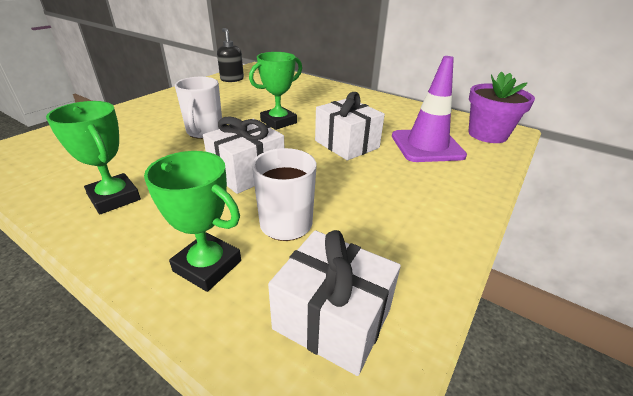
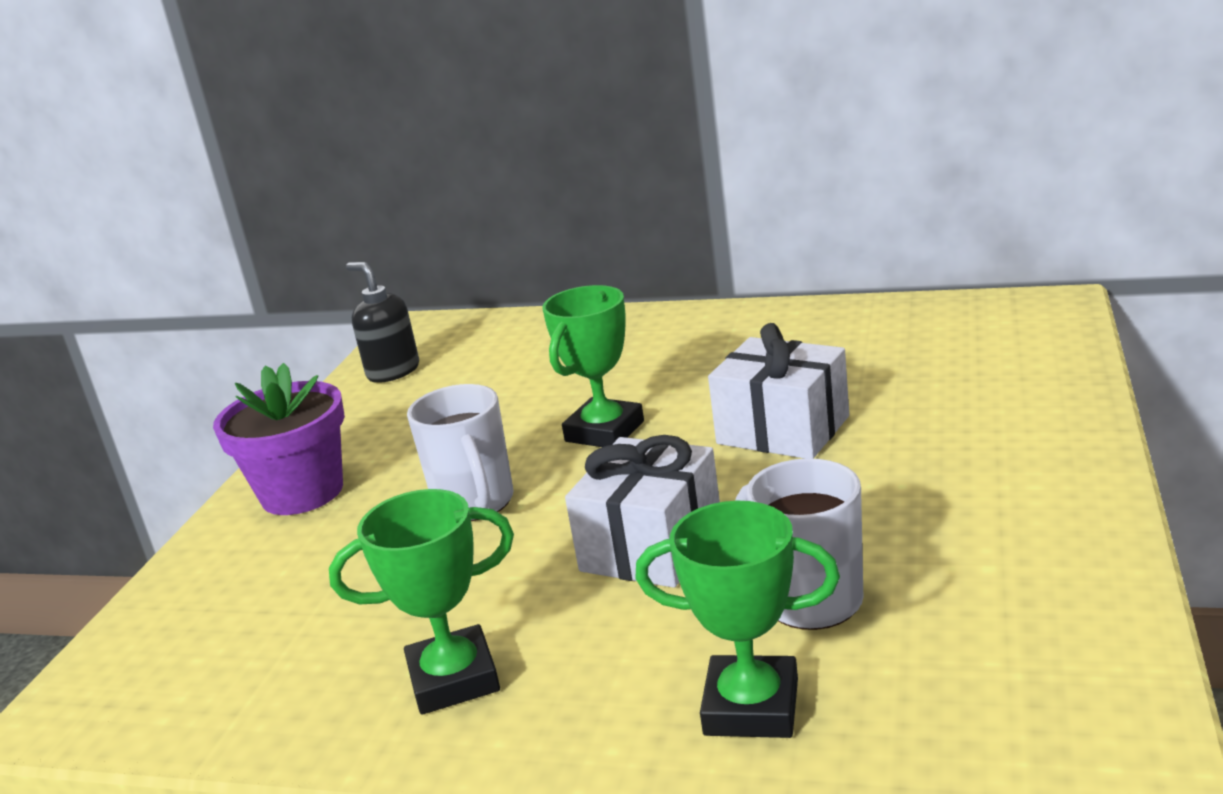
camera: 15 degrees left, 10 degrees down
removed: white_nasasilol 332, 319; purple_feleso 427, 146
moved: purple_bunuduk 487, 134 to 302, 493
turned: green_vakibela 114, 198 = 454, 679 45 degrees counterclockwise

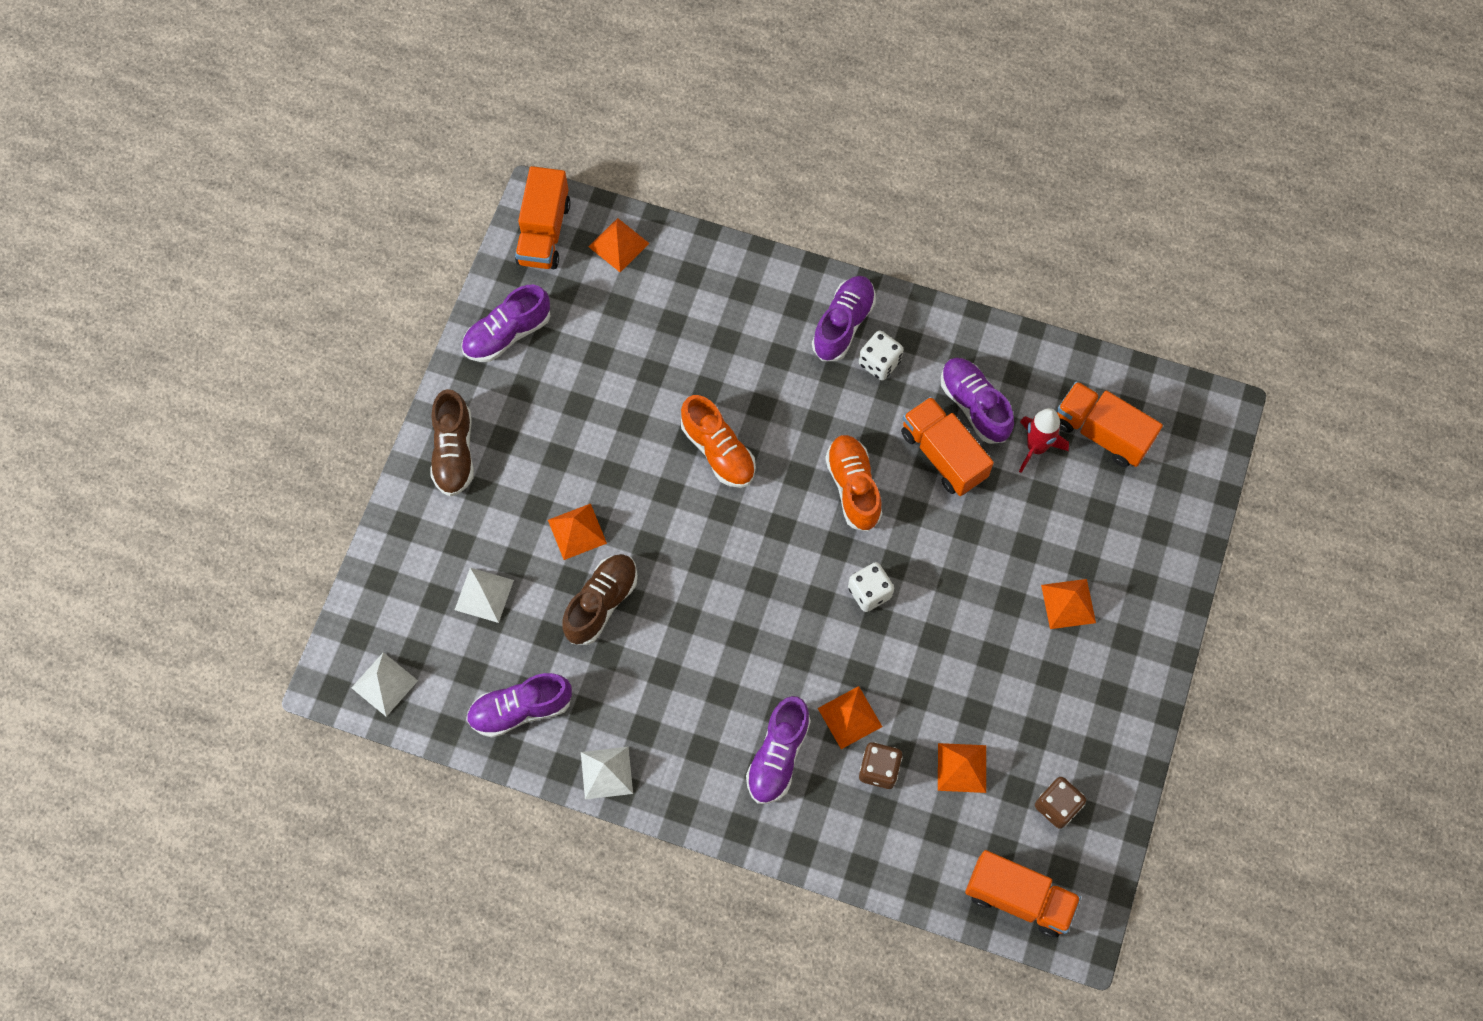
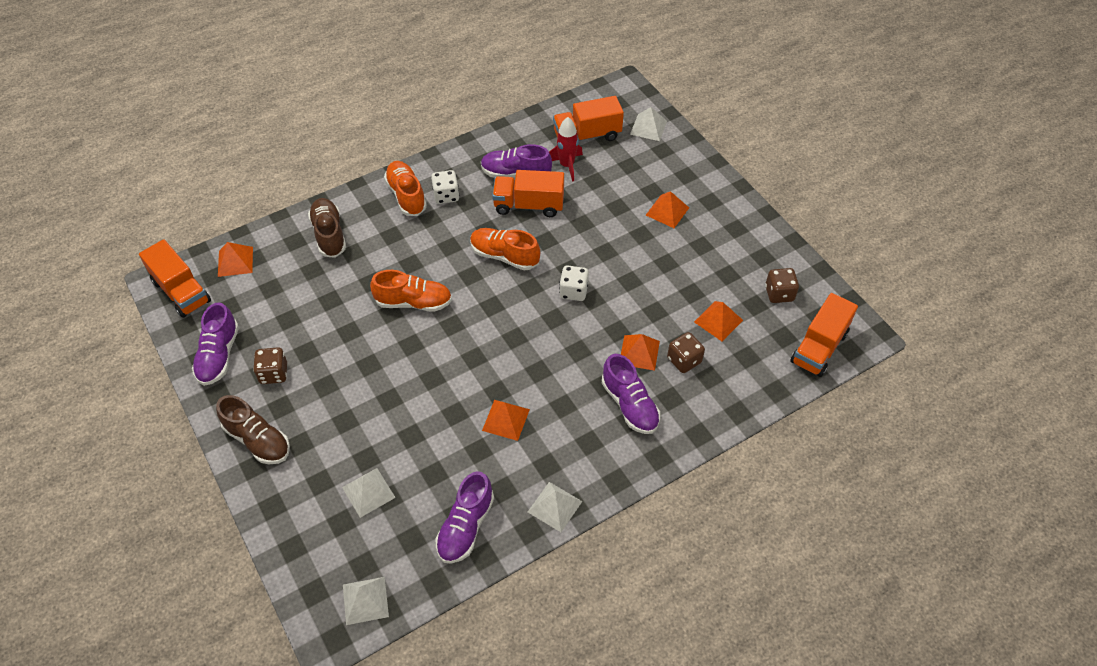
camera: 50 degrees left, 15 degrees down
added: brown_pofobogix 273, 373; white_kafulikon 648, 127
moved: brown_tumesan 601, 603 to 329, 234; orange_kafulikon 577, 531 to 505, 419
recoloured: purple_tumesan 843, 324 to orange_tumesan 406, 195
turned: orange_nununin 1018, 898 = 819, 347 150 degrees clockwise

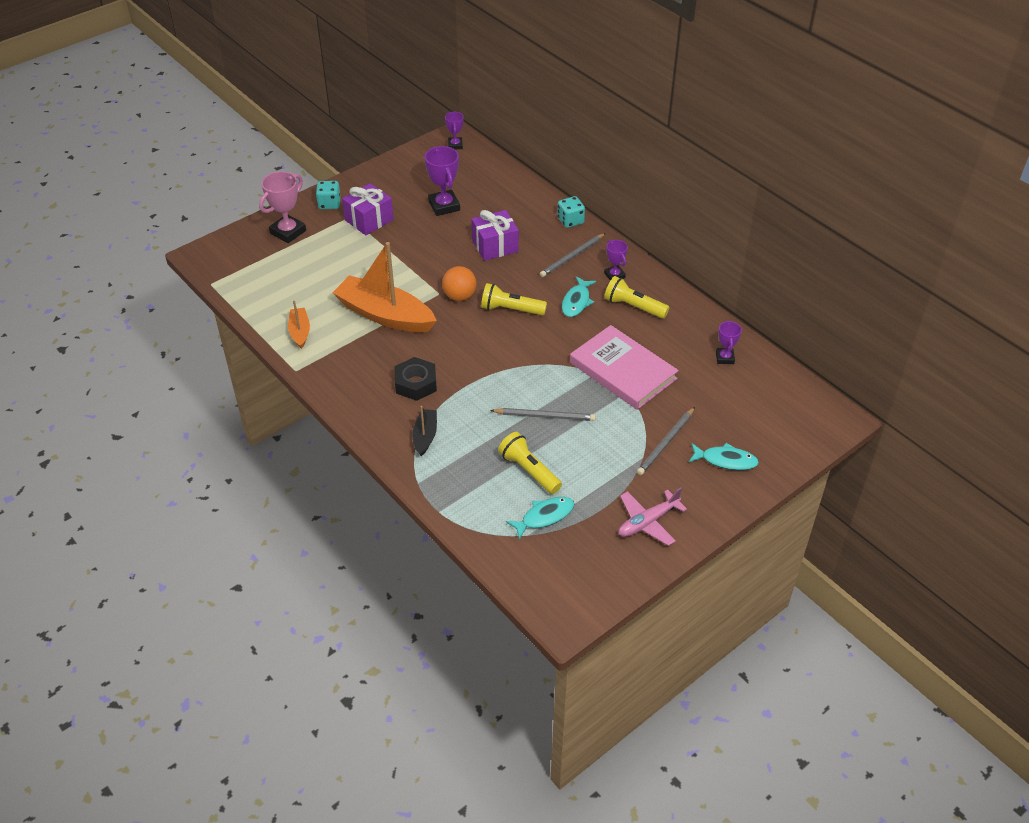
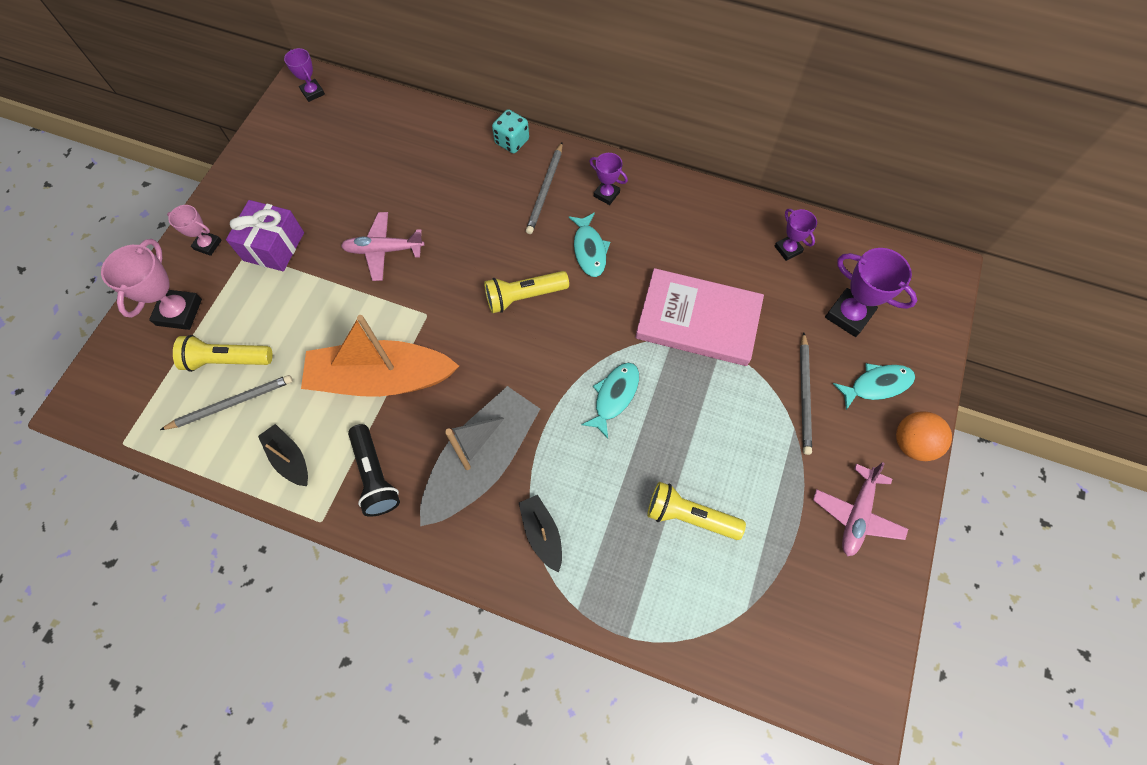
camera: 30 degrees left, 20 degrees up
removed: purple_nasasilol 495, 246
added: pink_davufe 383, 250; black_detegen 375, 476
moved: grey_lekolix 545, 416 to 232, 403; yellow_detegen 633, 307 to 227, 360; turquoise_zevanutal 544, 517 to 614, 396; purple_vakibela 444, 206 to 848, 315; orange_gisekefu 459, 296 to 912, 443
replaced: turquoise_pofobogix 329, 204 to pink_vakibela 208, 245; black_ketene 416, 383 to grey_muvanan 482, 461
recoloured: orange_muvanan 300, 332 to black_muvanan 289, 458

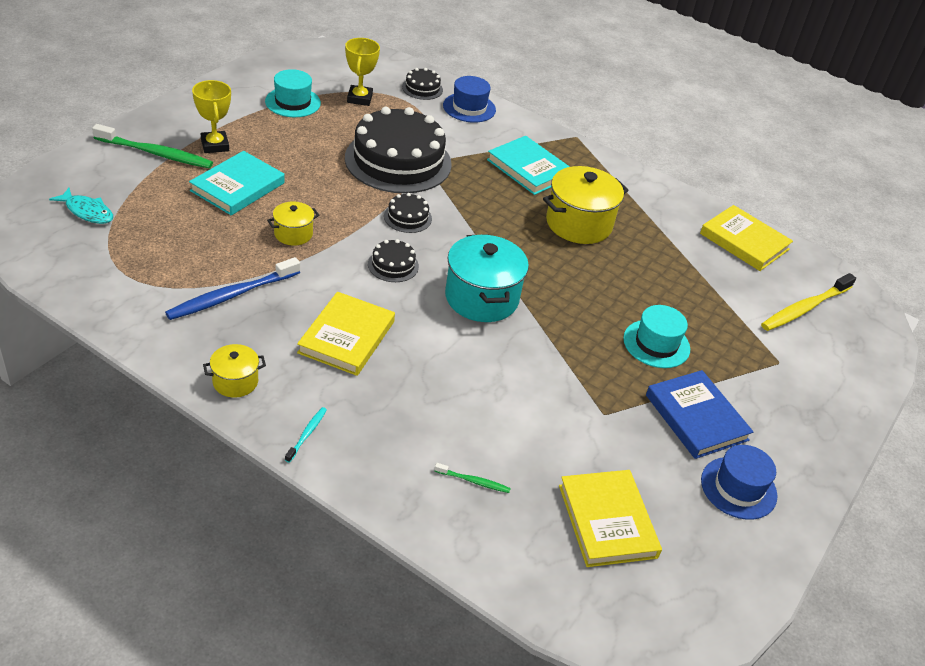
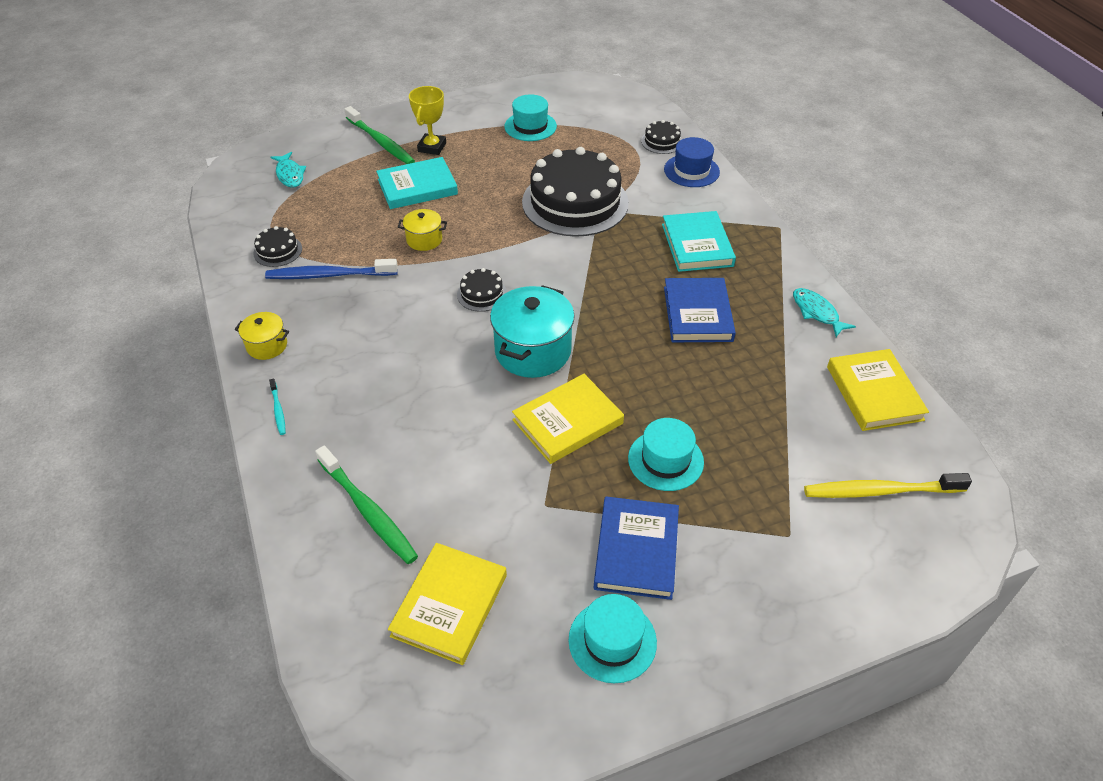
camera: 40 degrees right, 5 degrees up
removed: yellow_vakibela 359, 98
added: turquoise_zevanutal 817, 312
moved: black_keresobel 407, 217 to 278, 251; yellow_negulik 347, 337 to 568, 422
replaced: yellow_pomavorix 578, 224 to blue_negulik 698, 314
recoloured: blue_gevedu 738, 488 to turquoise_gevedu 612, 641
turned: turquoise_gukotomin 307, 434 = 278, 410 105 degrees clockwise
resized: green_gukotomin 474, 481 = 368, 511 x2.11

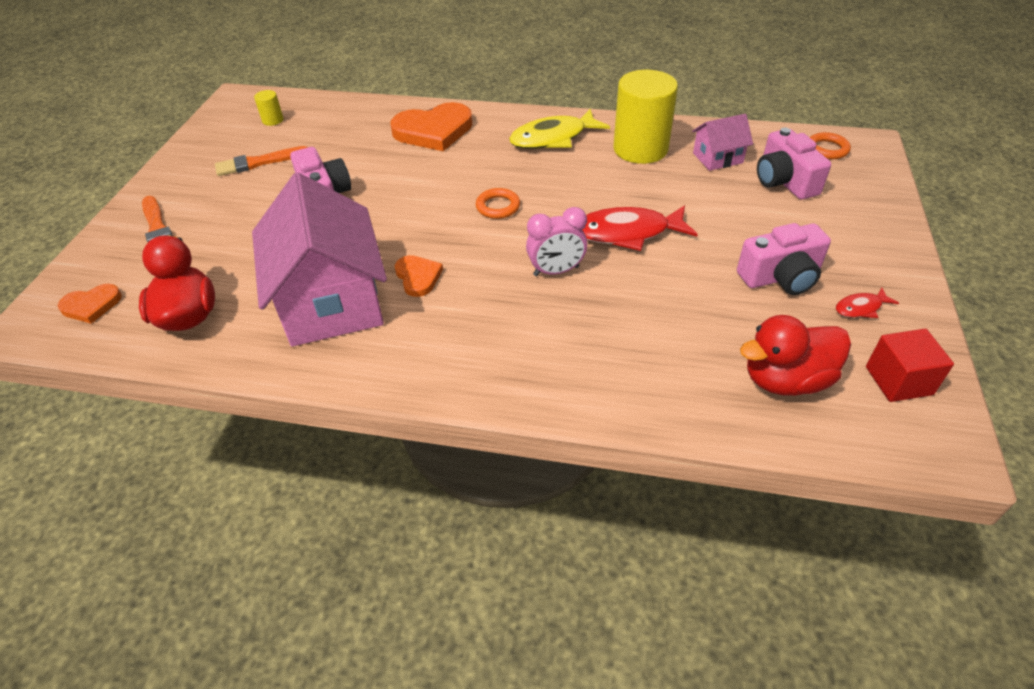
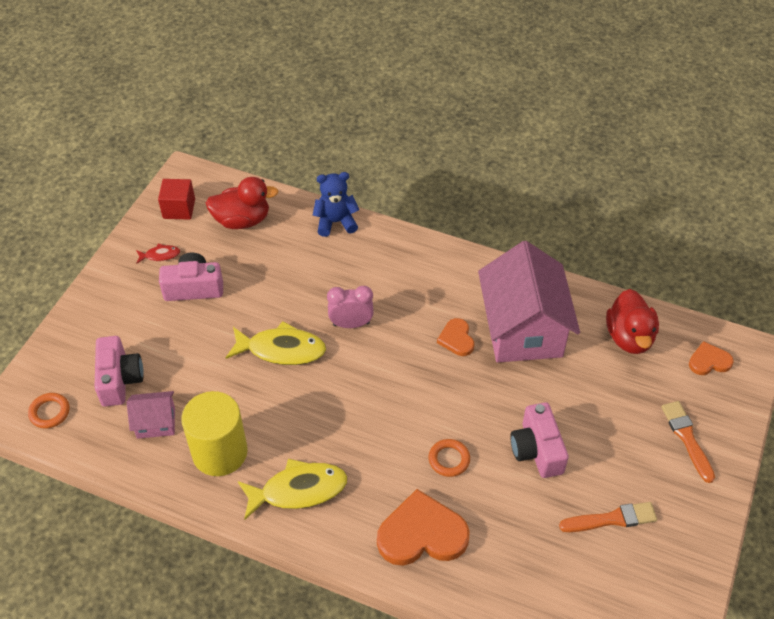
camera: 170 degrees left, 5 degrees up
removed: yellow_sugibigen 273, 120
added: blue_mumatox 336, 222
moved: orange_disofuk 498, 206 to 449, 459
recoloured: red_zevanutal 628, 233 to yellow_zevanutal 281, 349

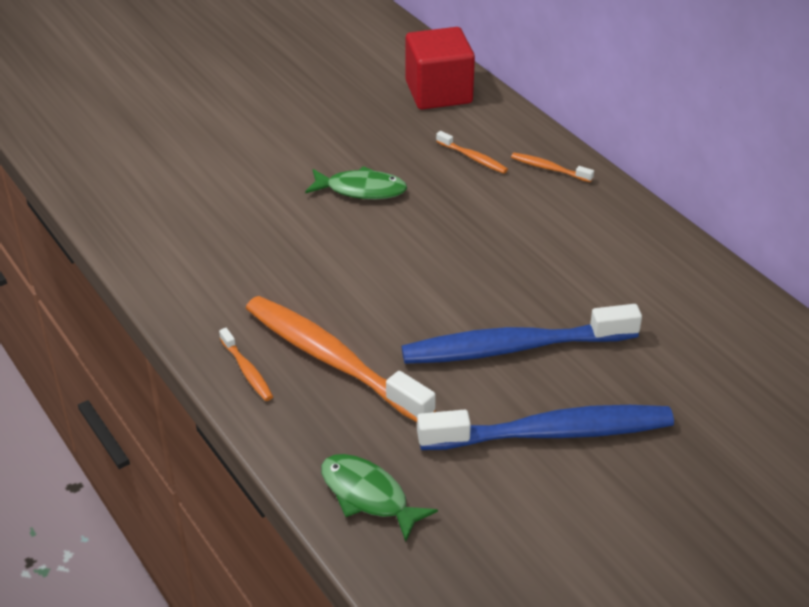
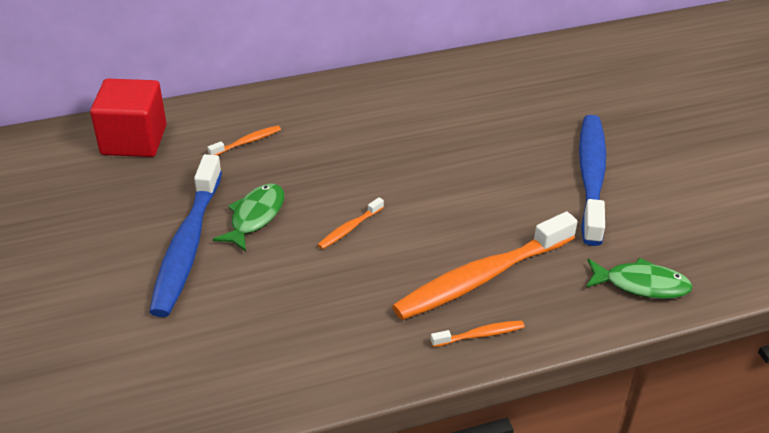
camera: 75 degrees left, 0 degrees up
moved: blue_gukotomin 513, 347 to 187, 246; orange_gukotomin 549, 168 to 349, 229
turned: green_zevanutal 368, 496 = 641, 284 135 degrees counterclockwise

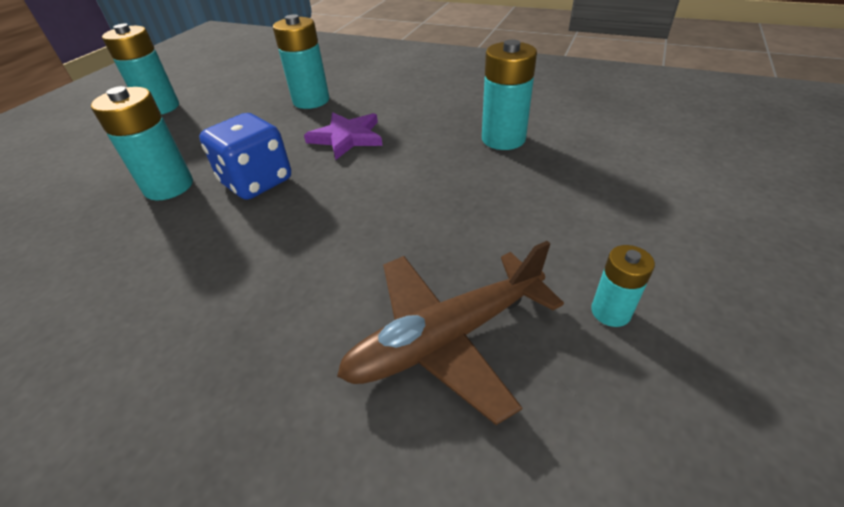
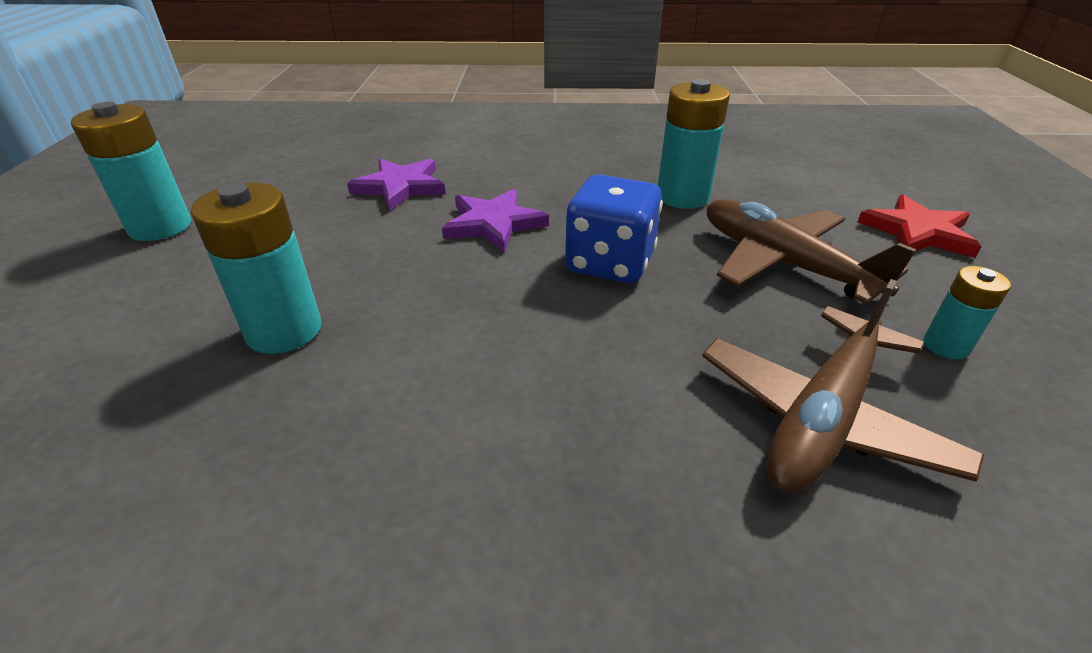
camera: 25 degrees left, 5 degrees down
added: brown_davufe 783, 263; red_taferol 918, 232
moved: blue_pofobogix 257, 182 to 610, 263
replaced: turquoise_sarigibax 311, 101 to purple_taferol 400, 187

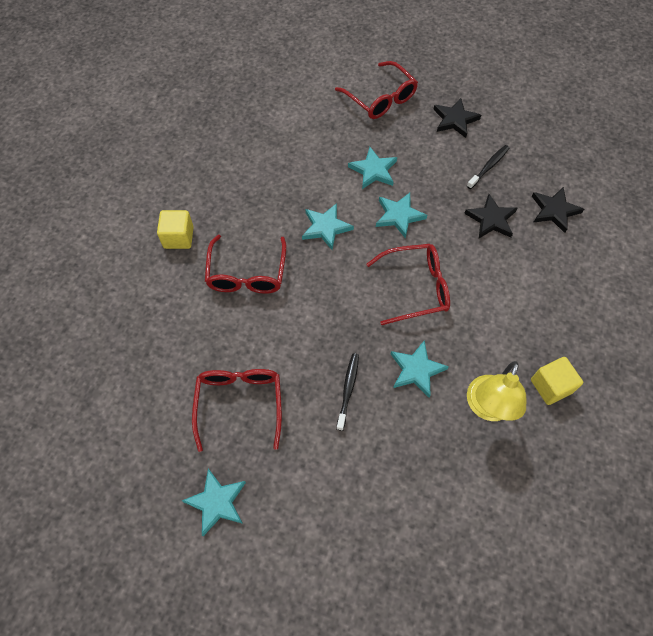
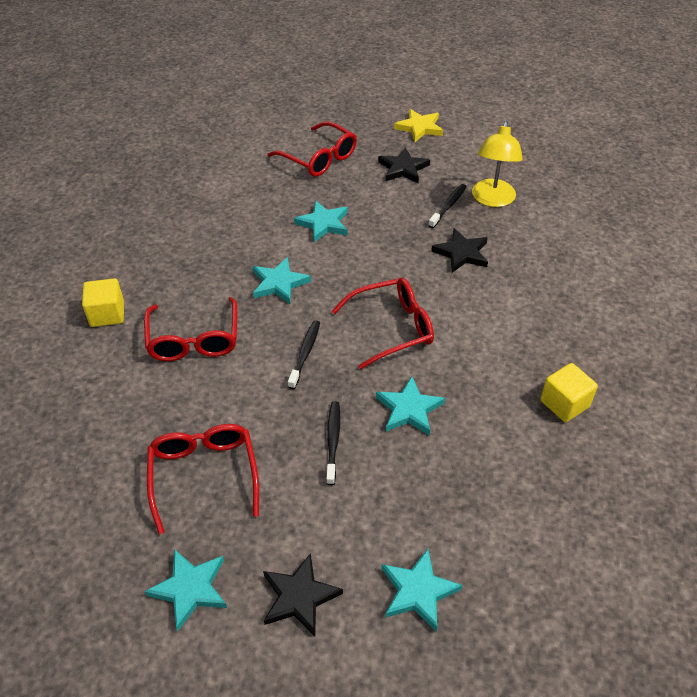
camera: 10 degrees left, 15 degrees down
added: black_gukotomin 305, 353; yellow_taferol 419, 128
moved: black_taferol 554, 211 to 299, 597; turquoise_taferol 399, 216 to 418, 591; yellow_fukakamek 487, 408 to 492, 200

